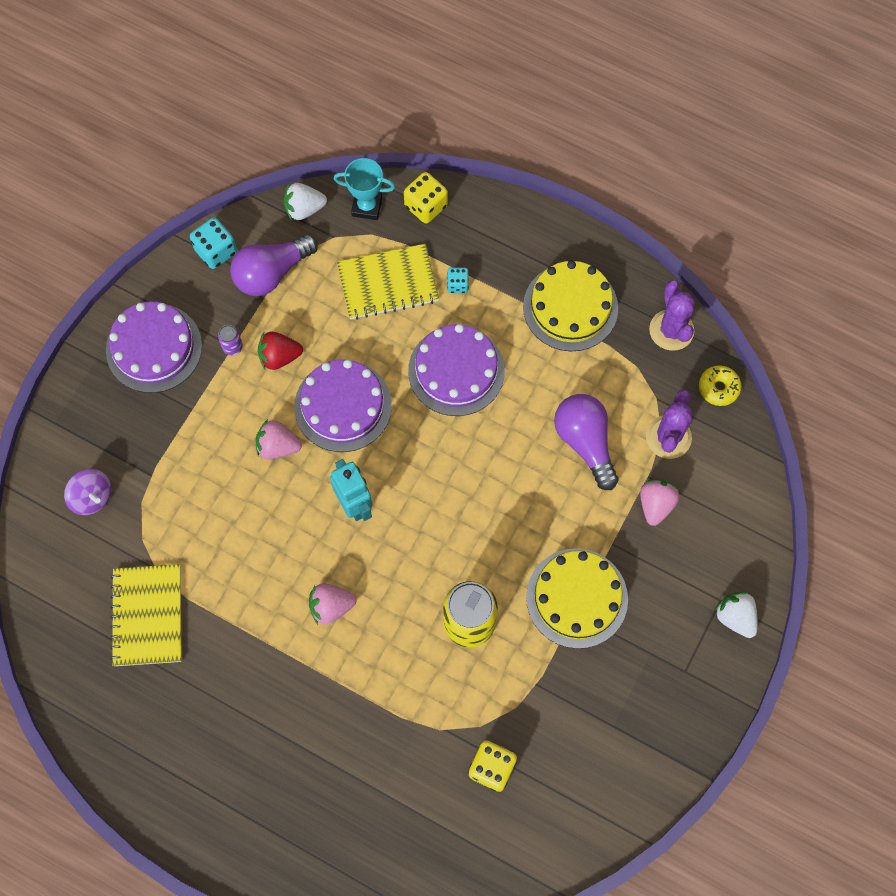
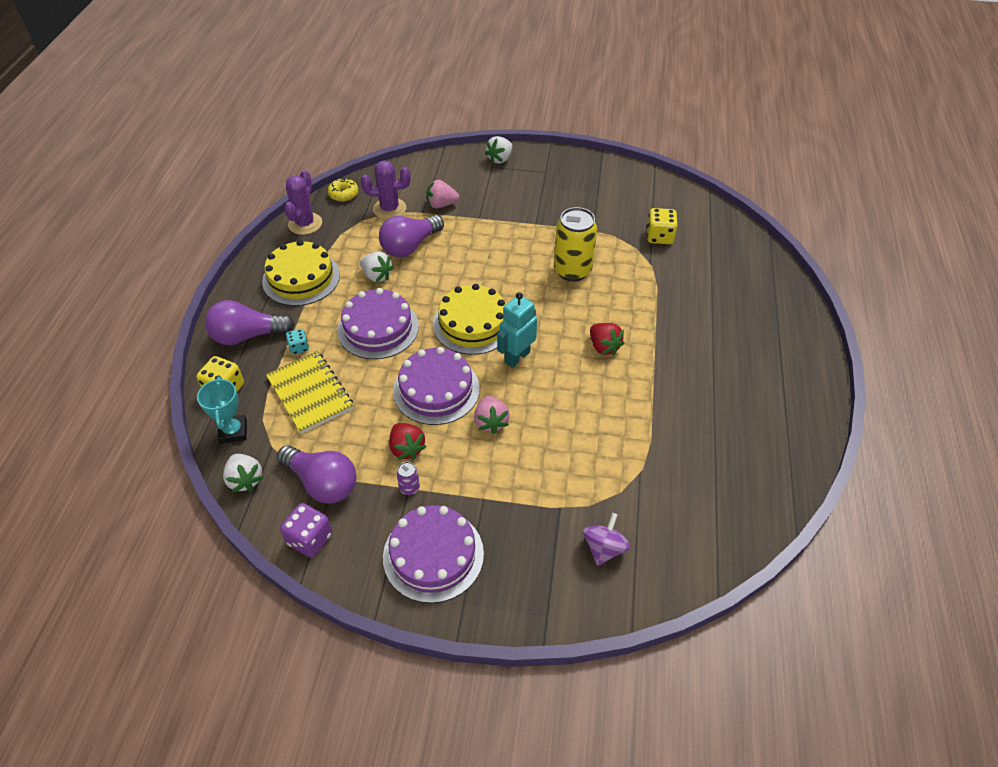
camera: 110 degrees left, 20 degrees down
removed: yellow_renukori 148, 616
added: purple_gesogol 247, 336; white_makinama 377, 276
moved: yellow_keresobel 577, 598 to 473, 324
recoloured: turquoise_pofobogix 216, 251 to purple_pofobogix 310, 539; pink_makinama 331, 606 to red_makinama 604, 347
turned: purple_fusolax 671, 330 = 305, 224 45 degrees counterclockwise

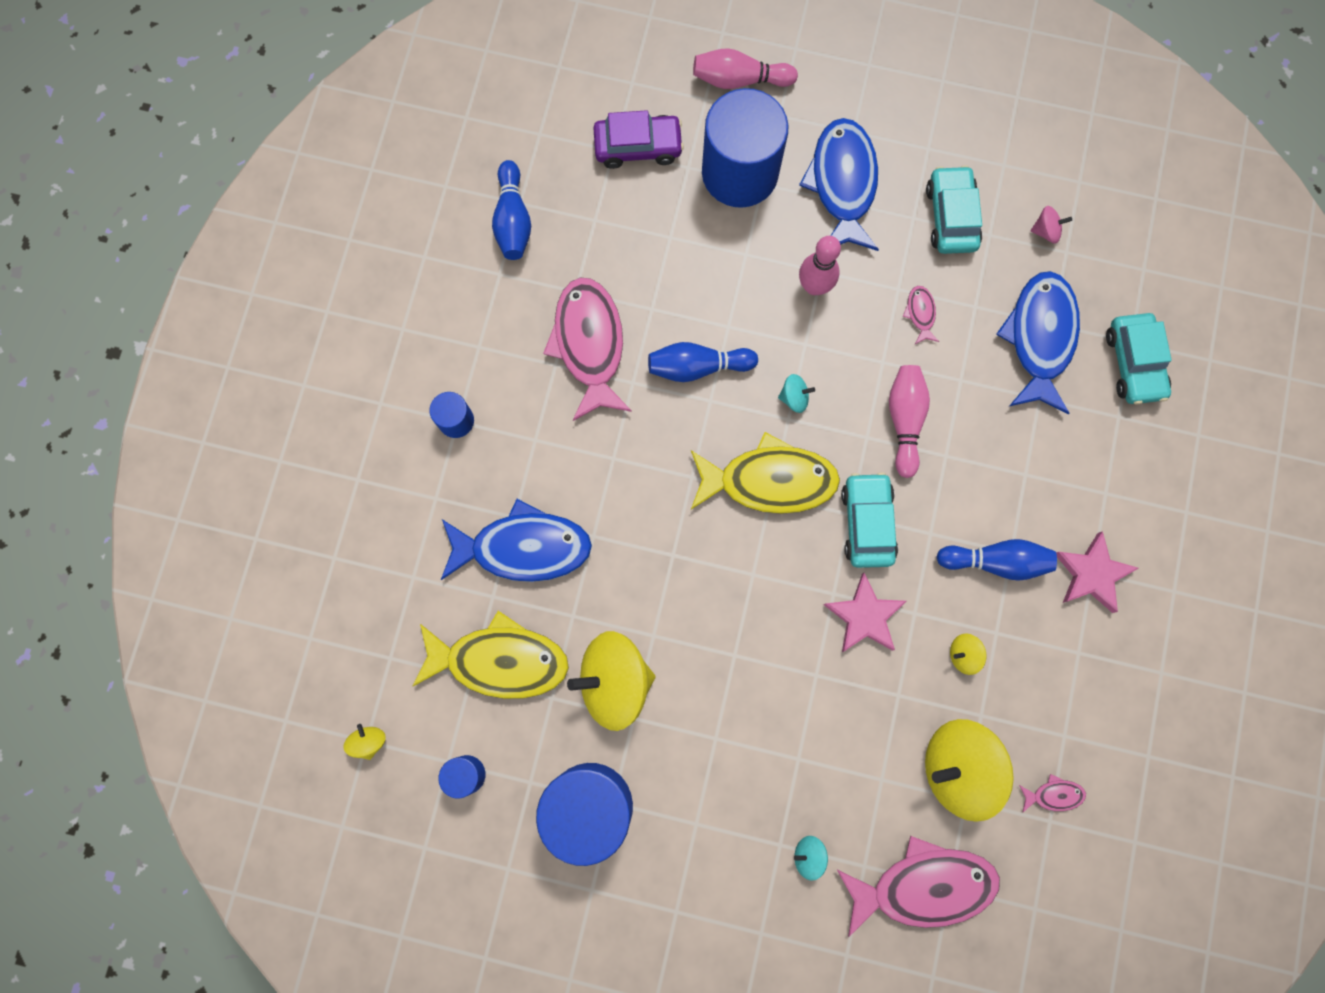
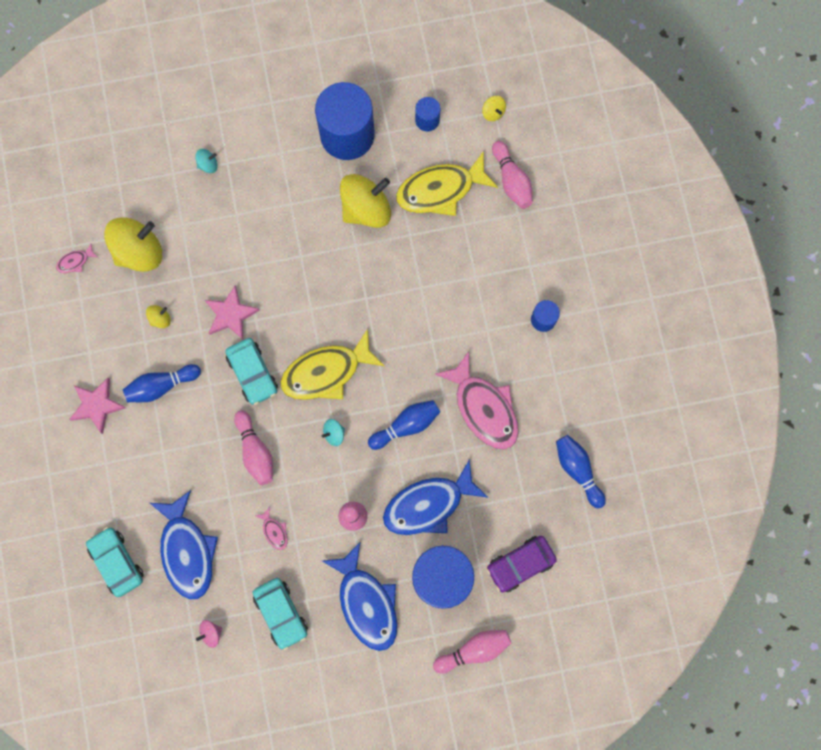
camera: 155 degrees right, 0 degrees up
removed: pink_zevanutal 923, 885
added: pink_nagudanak 511, 180
moved: blue_zevanutal 523, 547 to 428, 504

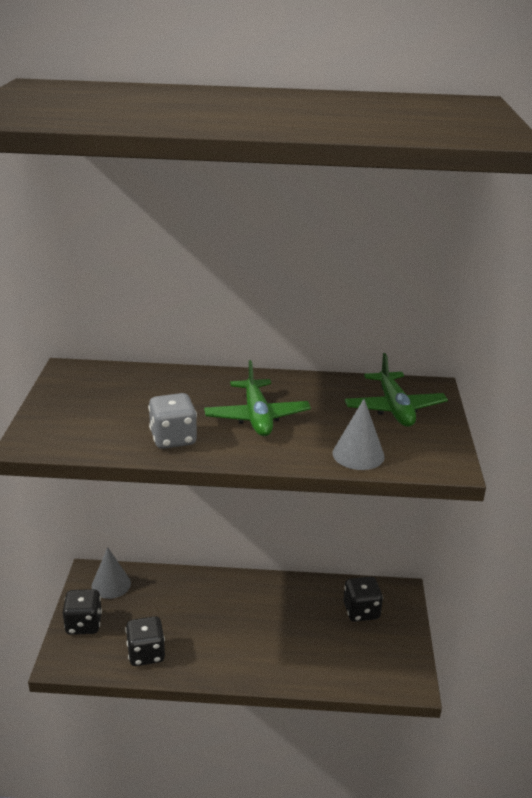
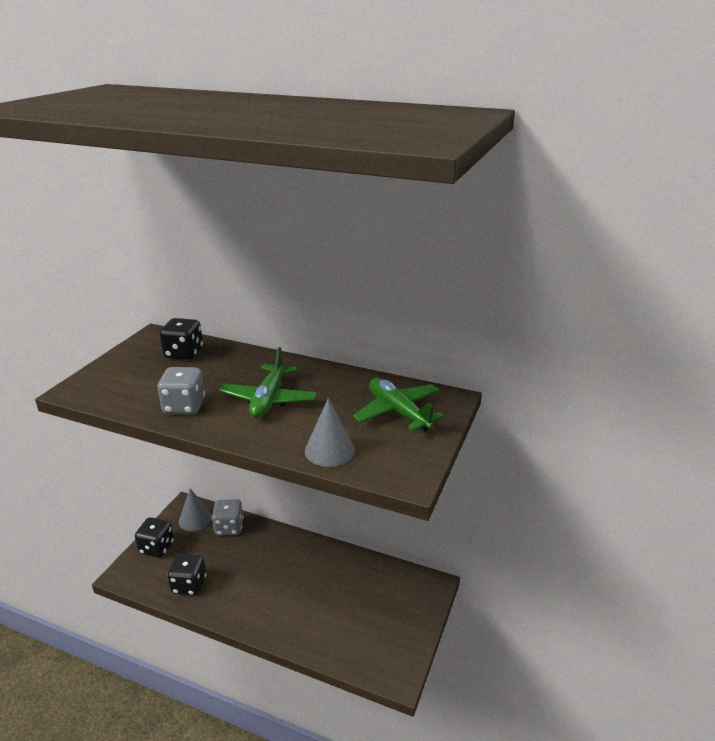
camera: 20 degrees right, 0 degrees up
added: grey_pofobogix 229, 527
moved: black_pofobogix 361, 611 to 184, 353
turned: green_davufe 394, 408 = 398, 412 135 degrees clockwise

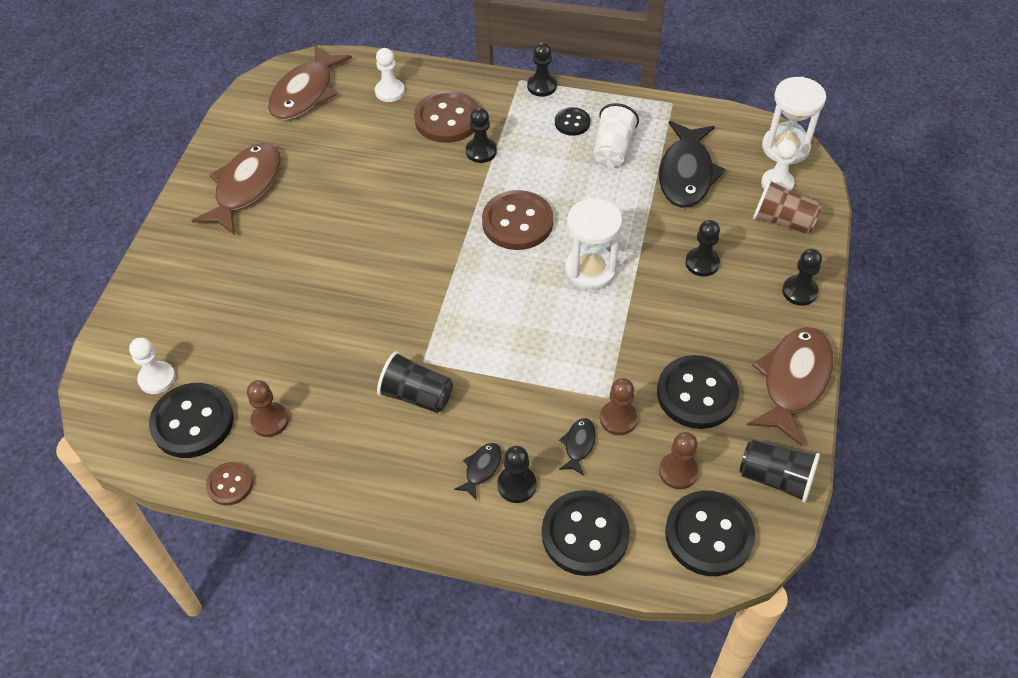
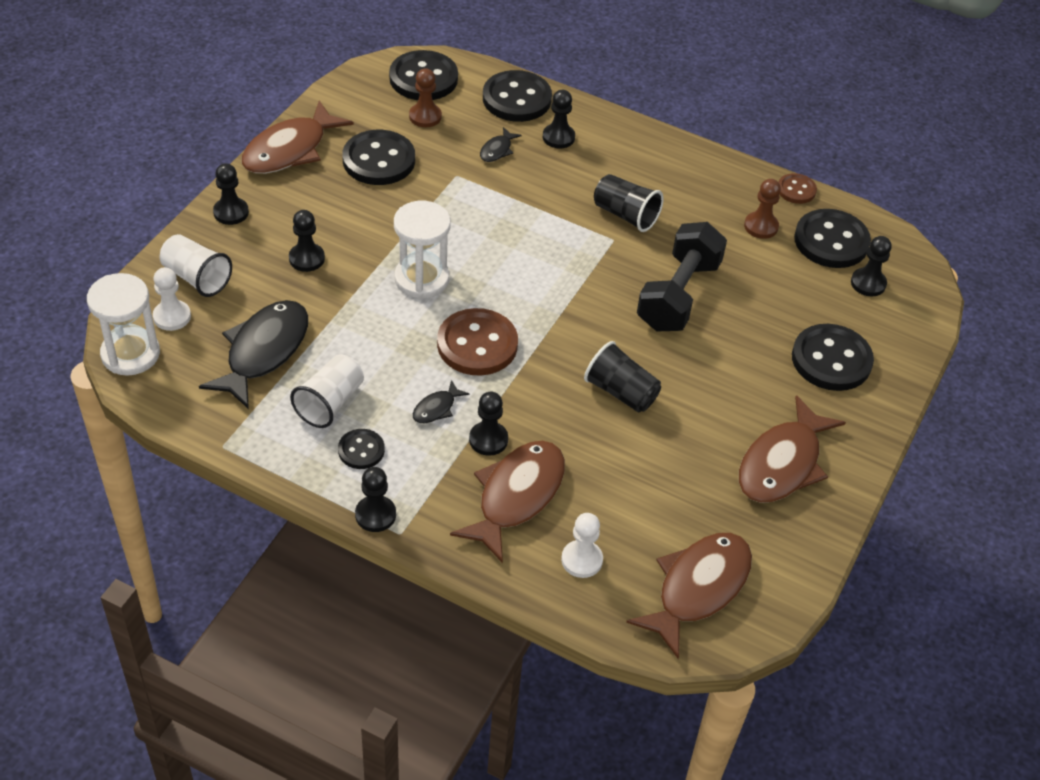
camera: 170 degrees left, 5 degrees down
removed: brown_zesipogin 618, 419
added: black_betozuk 678, 295; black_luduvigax 831, 360
moved: black_zevanutal 481, 469 to 436, 408; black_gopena 775, 478 to 621, 392
replaced: brown_luduvigax 447, 119 to brown_zevanutal 516, 496
recoloured: brown_gopena 782, 221 to white_gopena 196, 277; white_zesipogin 157, 378 to black_zesipogin 868, 283

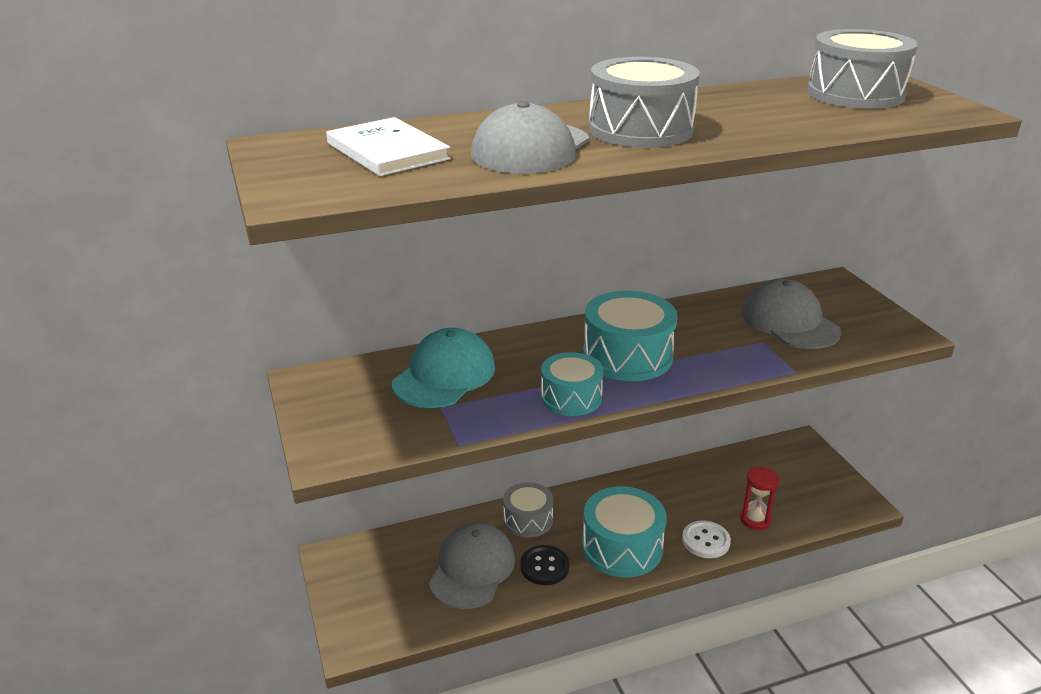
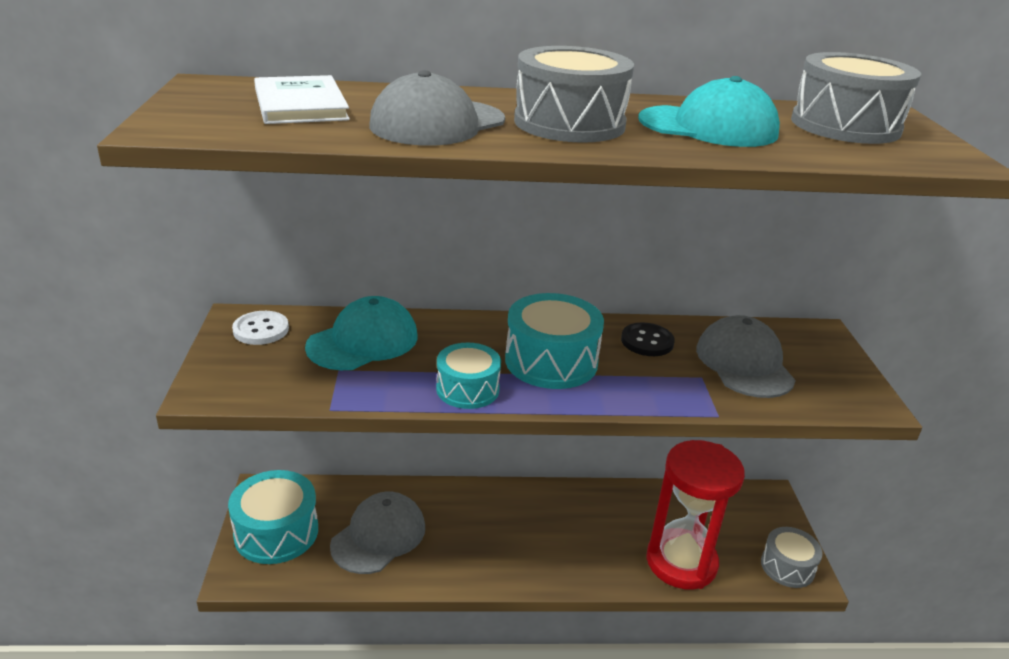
camera: 15 degrees right, 0 degrees up
added: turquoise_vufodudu 708, 127
moved: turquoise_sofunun 622, 547 to 276, 532; white_luduvigax 705, 541 to 261, 330; black_luduvigax 544, 567 to 647, 341; grey_sofunun 528, 520 to 787, 567
resized: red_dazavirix 755, 519 = 681, 562 x2.19

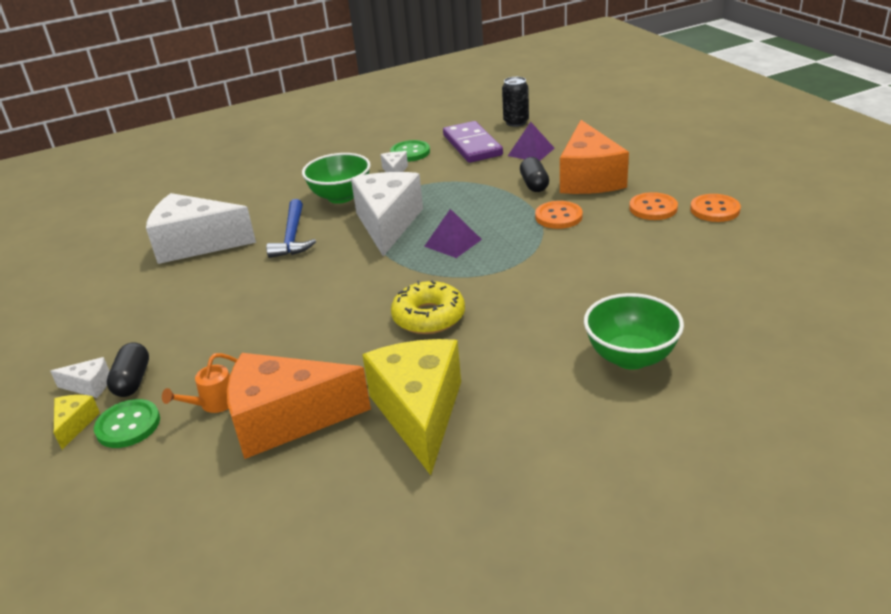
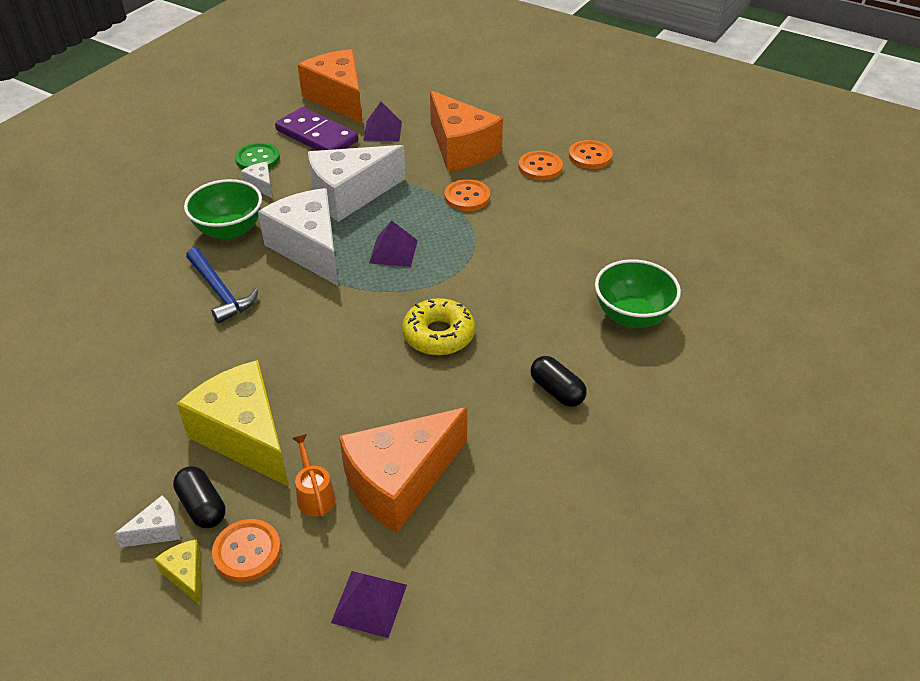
camera: 35 degrees left, 10 degrees up
added: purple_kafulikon 369, 603
moved: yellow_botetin 419, 413 to 245, 436; white_botetin 195, 244 to 350, 195; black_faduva 534, 184 to 557, 391
replaced: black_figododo 516, 122 to orange_botetin 338, 98
recoloured: green_luduvigax 128, 425 to orange_luduvigax 247, 551
turned: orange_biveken 214, 404 = 314, 494 150 degrees clockwise

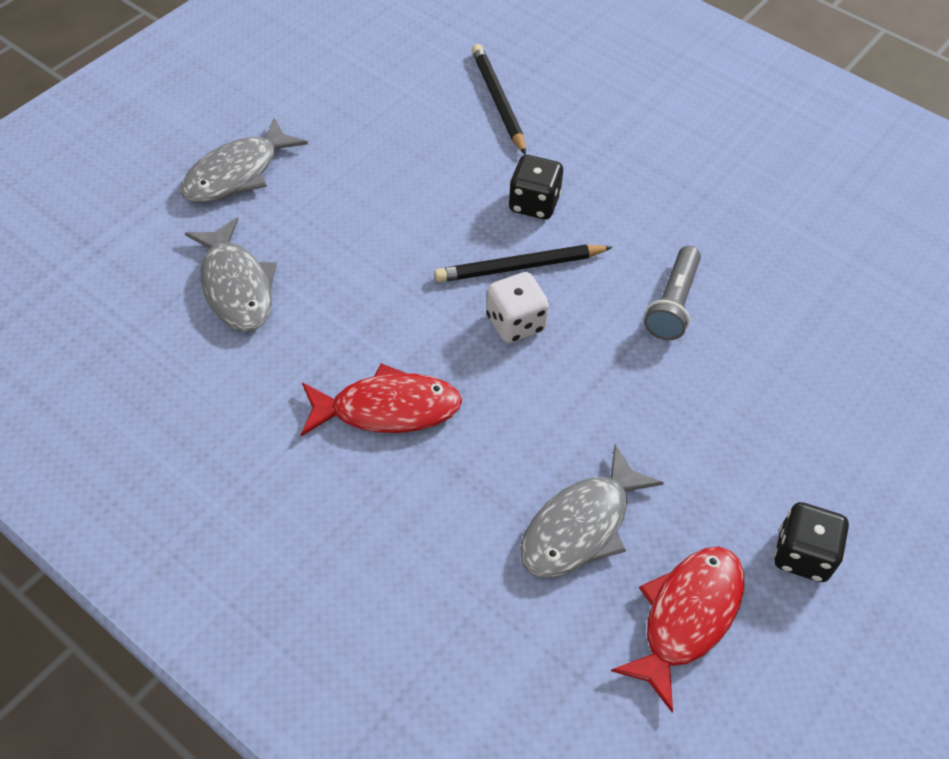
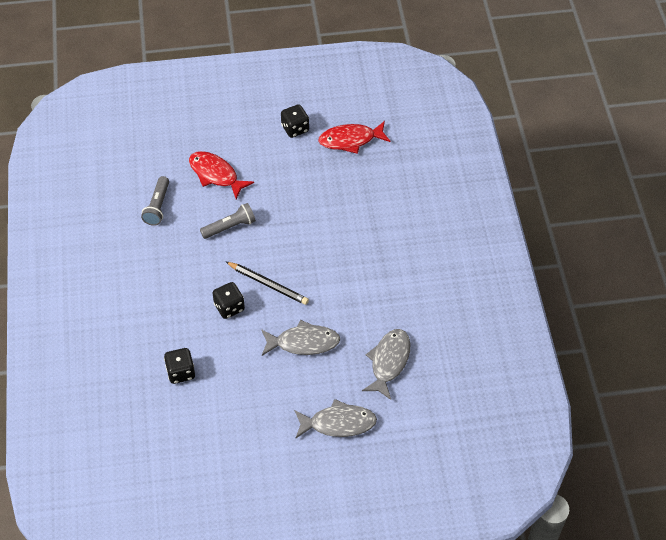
camera: 135 degrees left, 0 degrees up
removed: white_pofobogix 515, 323
added: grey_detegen 158, 206
moved: red_zevanutal 388, 409 to 216, 174; grey_zevanutal 581, 526 to 303, 342
replaced: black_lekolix 498, 101 to black_pofobogix 181, 372

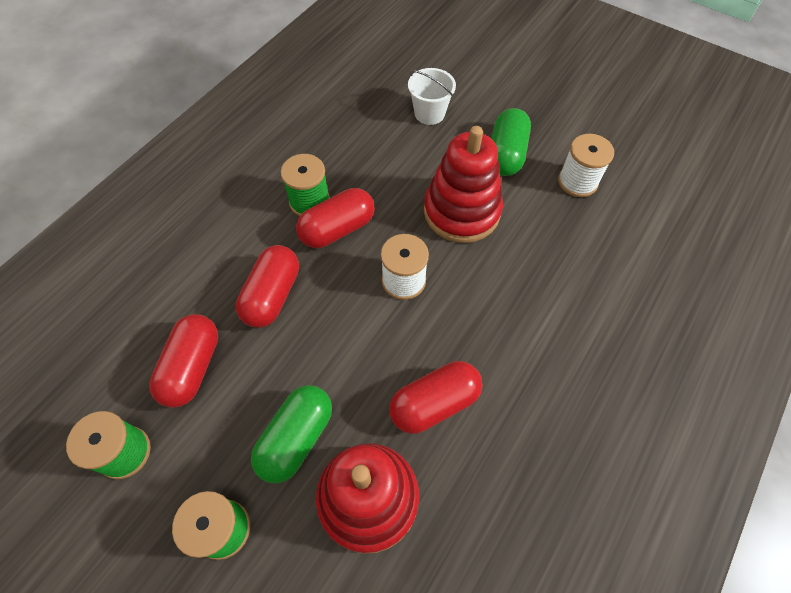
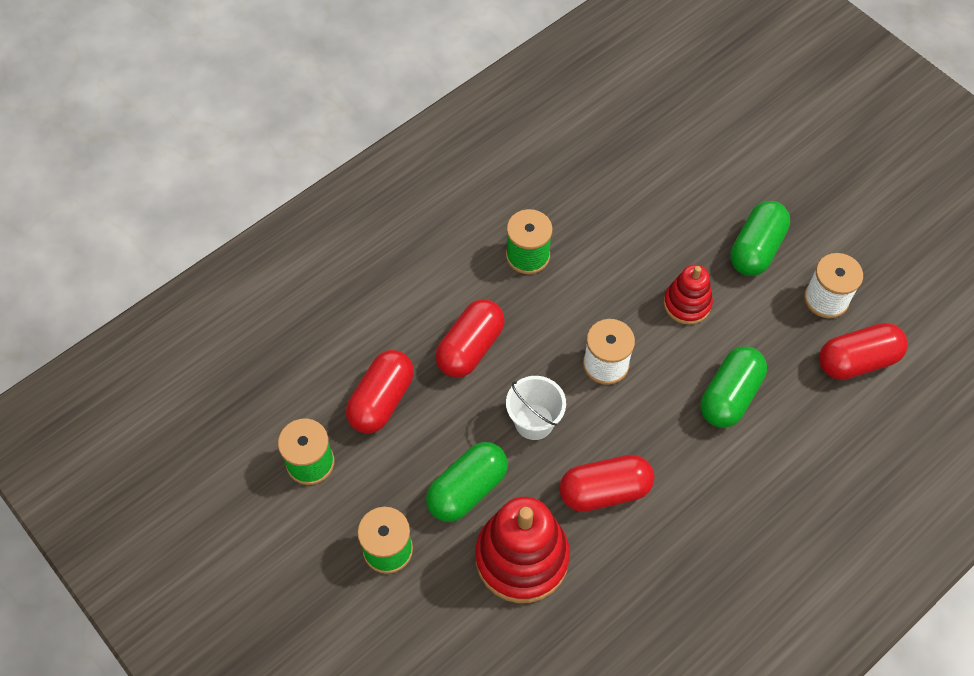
camera: 15 degrees right, 0 degrees up
added: green_faduva 729, 396
moved: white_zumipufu 429, 113 to 534, 422; red_faduva 337, 229 to 857, 361
resized: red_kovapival 461, 211 = 687, 304 x0.57

